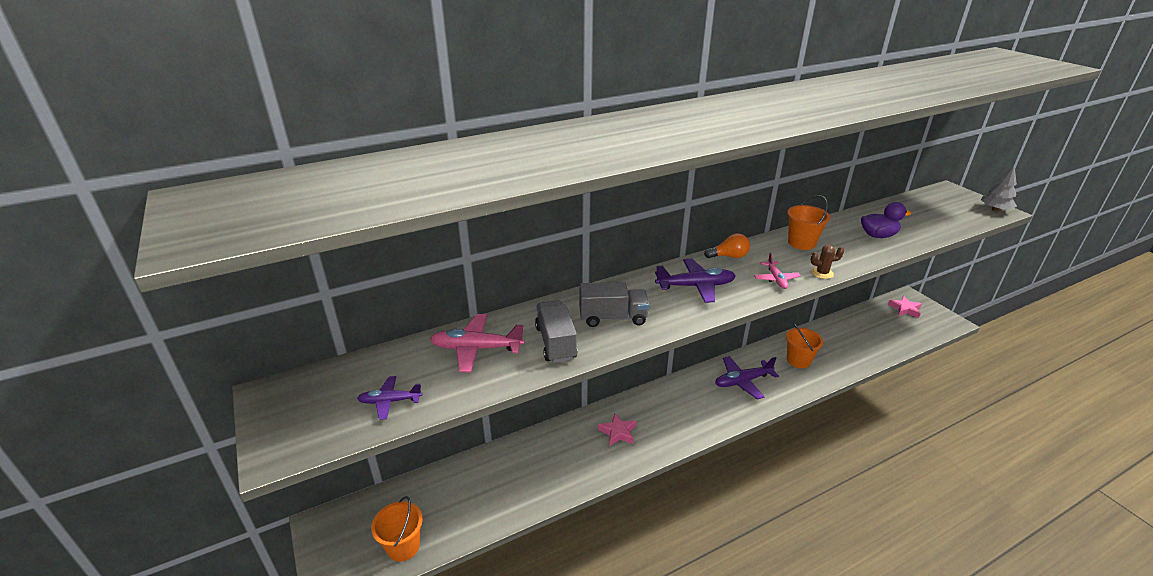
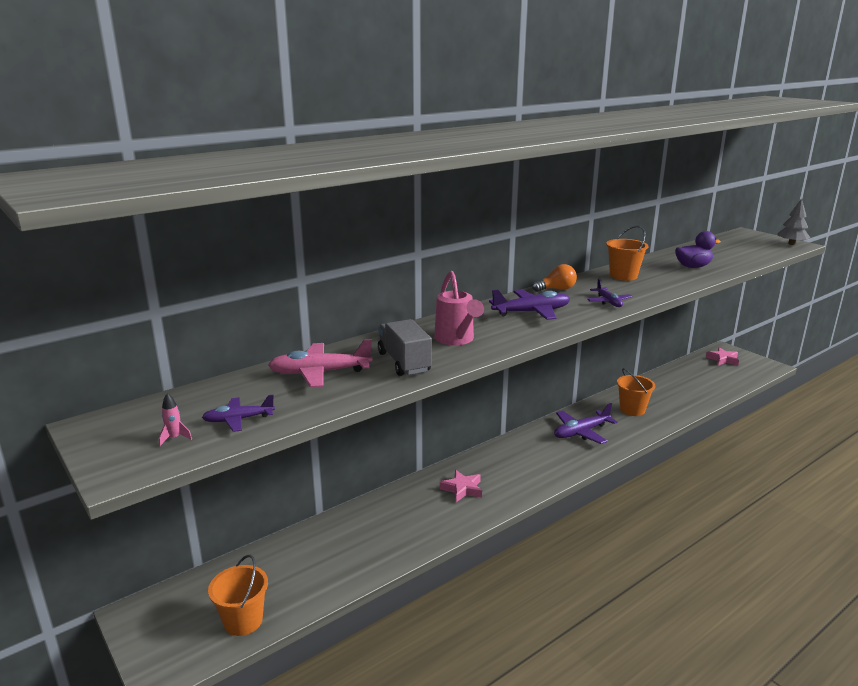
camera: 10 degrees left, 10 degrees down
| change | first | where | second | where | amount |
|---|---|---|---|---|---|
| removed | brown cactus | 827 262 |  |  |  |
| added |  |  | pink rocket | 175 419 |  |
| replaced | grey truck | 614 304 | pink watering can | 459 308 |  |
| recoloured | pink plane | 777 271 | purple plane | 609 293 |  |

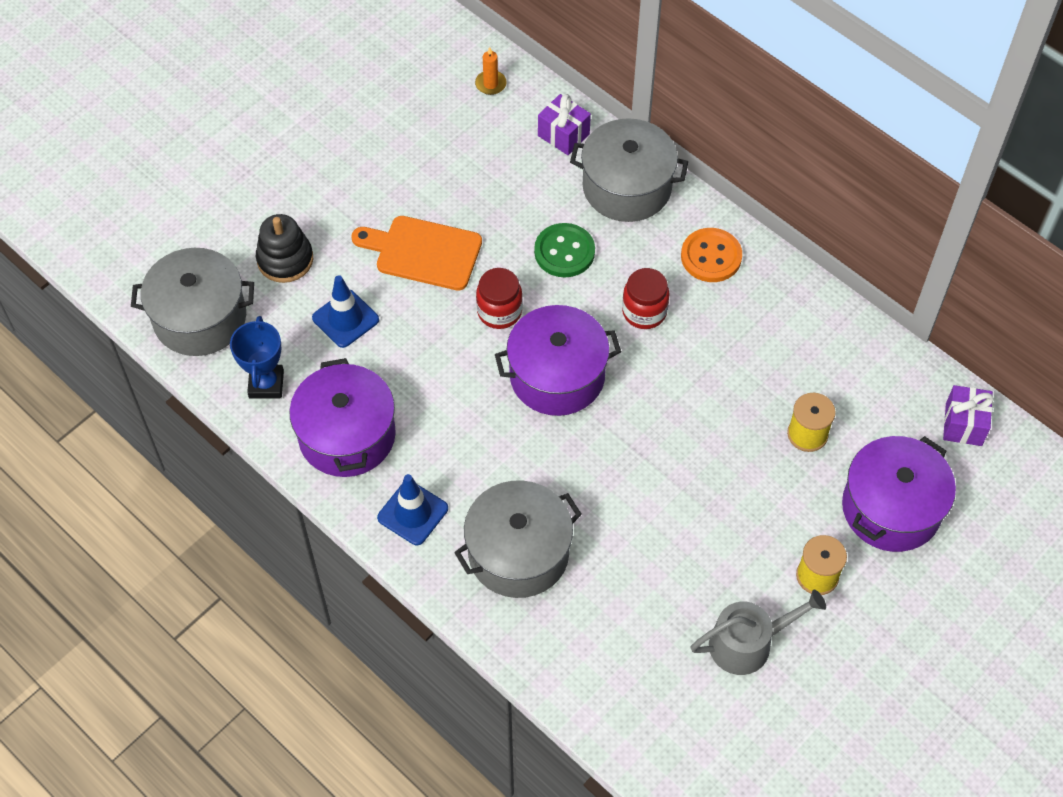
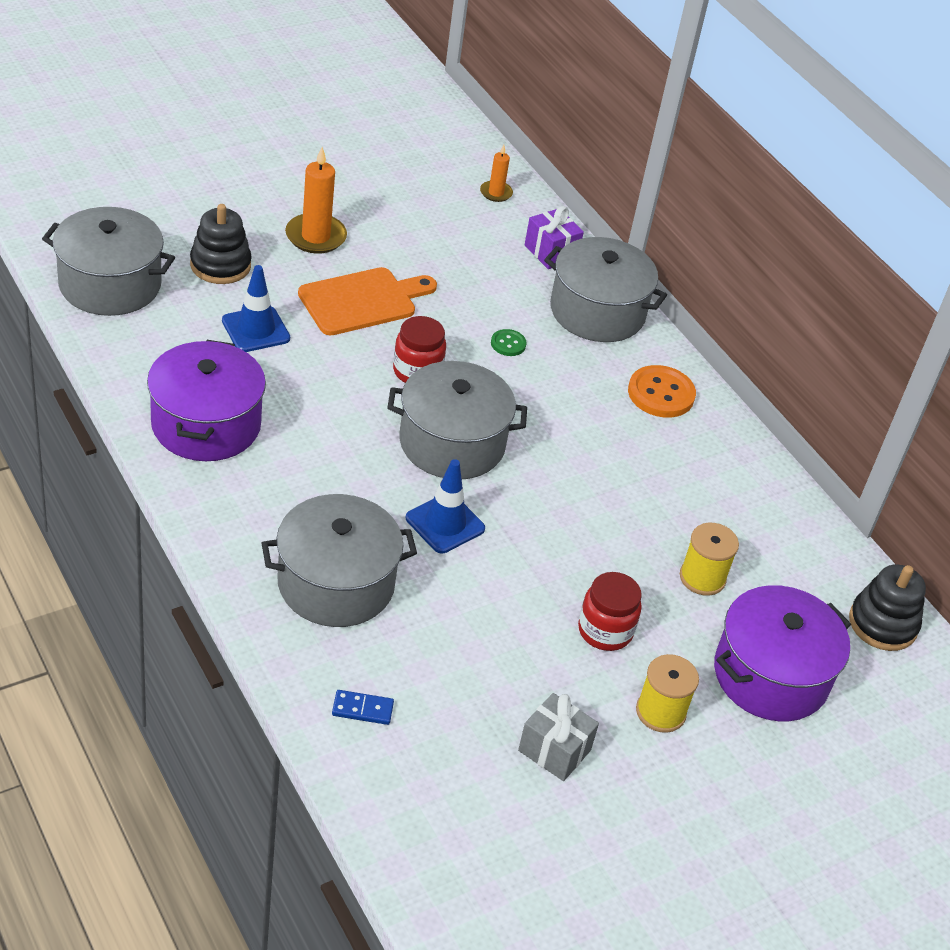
camera: 10 degrees right, 15 degrees down
| change | first | where | second | where | amount |
|---|---|---|---|---|---|
| removed | blue trophy | 257 357 |  |  |  |
| added |  |  | orange candle | 316 200 |  |
| added |  |  | blue domino | 363 707 |  |
| moved | blue traffic cone | 412 509 |  | 445 506 |  |
| moved | red jar | 646 298 |  | 610 611 |  |
| replaced | grey watering can | 758 632 | grey gift | 558 737 |  |
| replaced | purple gift | 968 415 | black stacking toy | 887 607 |  |
| recoloured | purple pot | 558 360 | grey pot | 457 420 |  |
| turned | orange cutting board | 416 253 |  | 367 301 | 120 degrees clockwise |
| resized | green button | 564 250 |  | 509 342 | x0.53 |

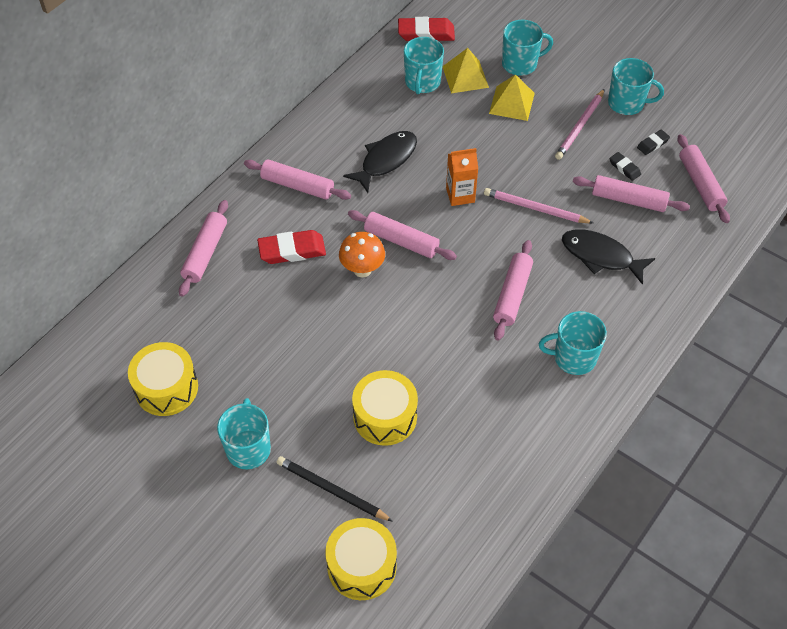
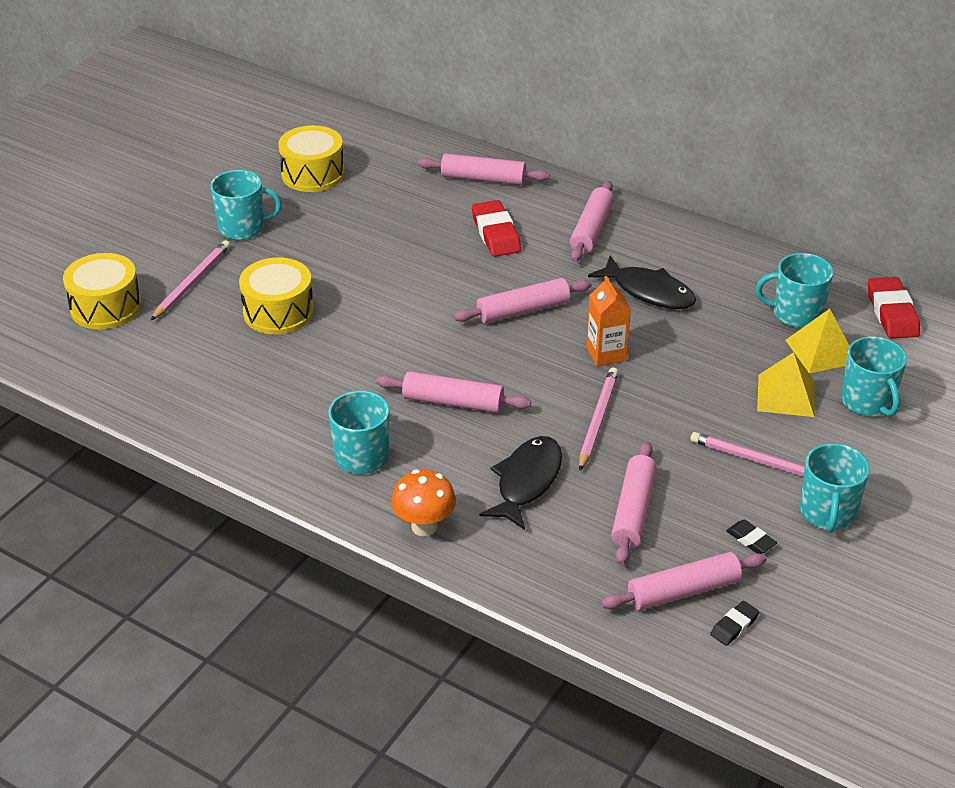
camera: 85 degrees right, 15 degrees down
| change | first | where | second | where | amount |
|---|---|---|---|---|---|
| moved | orange mushroom | 362 255 |  | 423 502 |  |
| moved | black eraser | 625 166 |  | 735 623 |  |
| recoloured | black pencil | 335 489 | pink pencil | 190 280 |  |
| turned | pink rolling pin | 402 235 |  | 523 300 | 45 degrees clockwise |

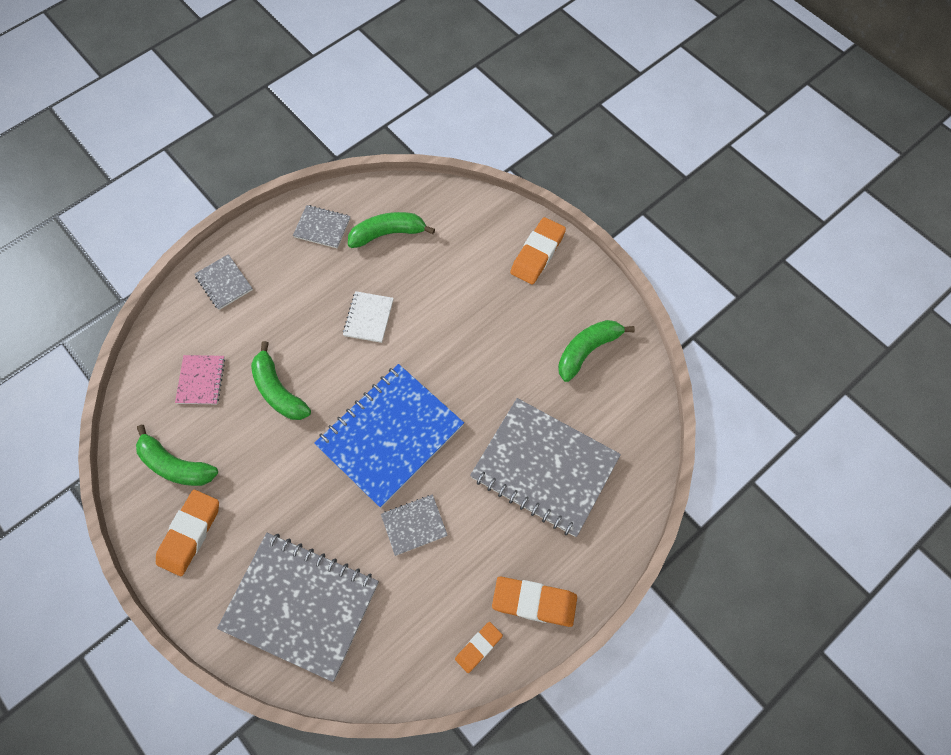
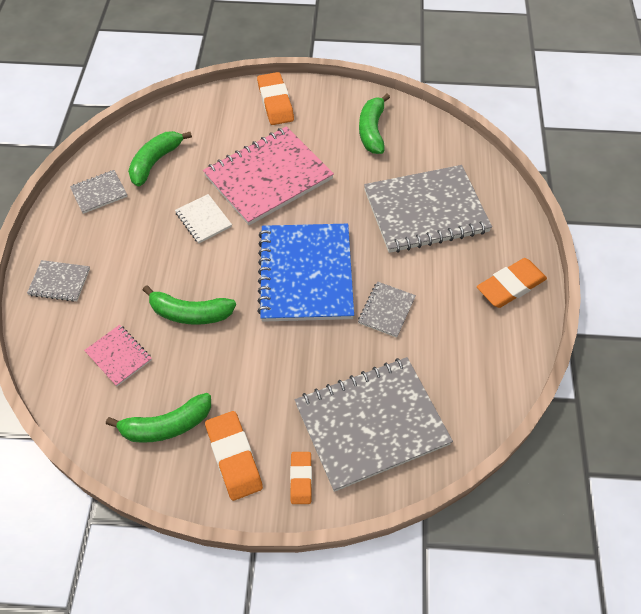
camera: 45 degrees left, 10 degrees down
| change | first | where | second | where | amount |
|---|---|---|---|---|---|
| added |  |  | pink notebook | 268 175 |  |
| moved | orange eraser | 479 647 |  | 301 478 |  |

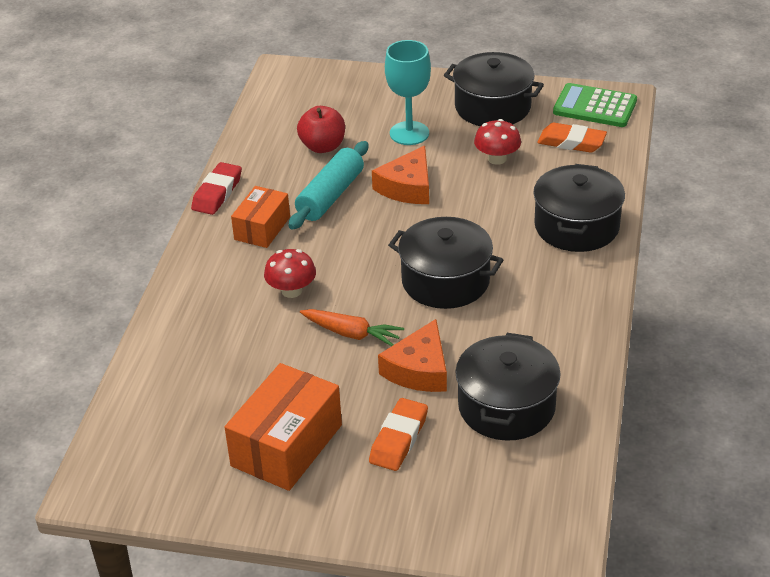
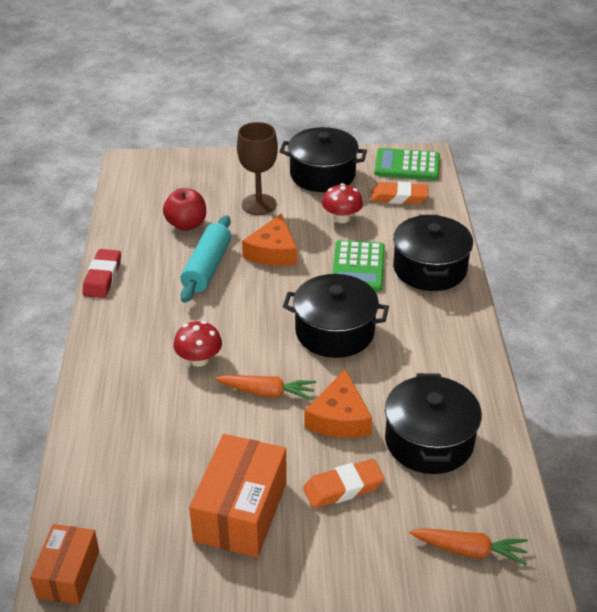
camera: 15 degrees left, 0 degrees up
| change | first | where | second | where | amount |
|---|---|---|---|---|---|
| added |  |  | green calculator | 358 266 |  |
| added |  |  | orange carrot | 469 546 |  |
| moved | orange box | 260 217 |  | 64 564 |  |
| recoloured | turquoise goblet | 408 92 | brown goblet | 257 168 |  |
| turned | orange eraser | 398 434 |  | 344 483 | 60 degrees clockwise |

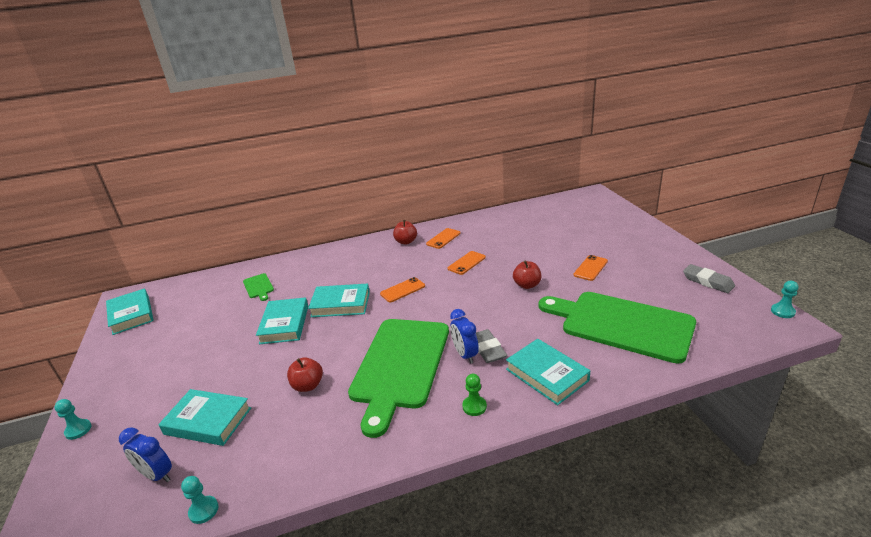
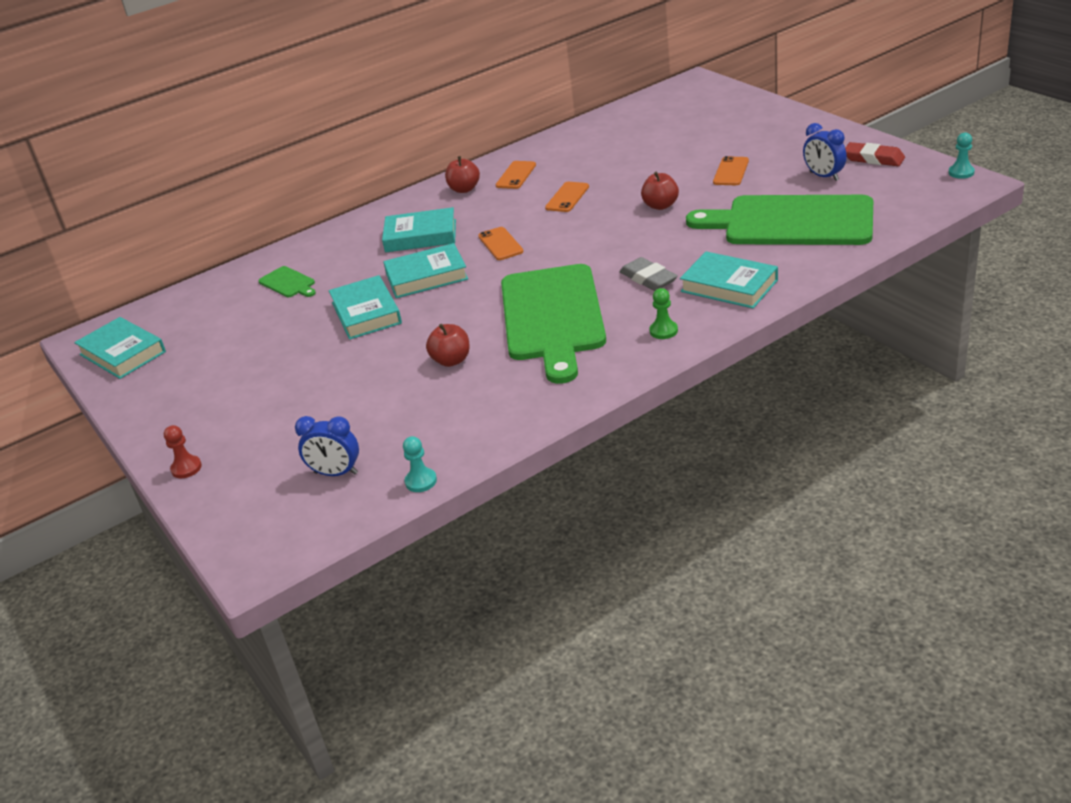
camera: 15 degrees left, 5 degrees up
| change | first | where | second | where | amount |
|---|---|---|---|---|---|
| moved | turquoise book | 204 417 |  | 419 230 |  |
| moved | blue clock | 464 336 |  | 825 152 |  |
| recoloured | turquoise pawn | 73 419 | red pawn | 183 451 |  |
| recoloured | grey eraser | 709 278 | red eraser | 875 154 |  |
| turned | orange phone | 402 289 |  | 501 243 | 60 degrees counterclockwise |

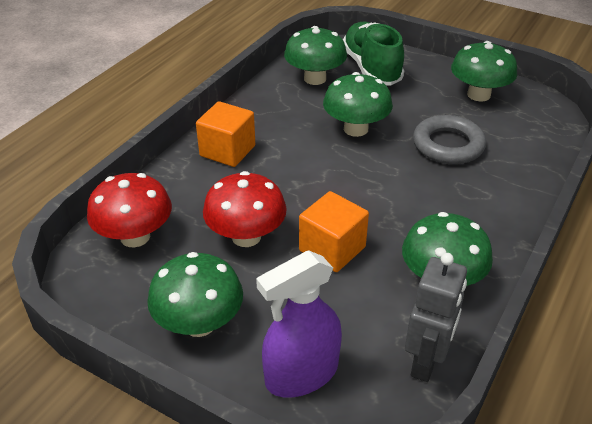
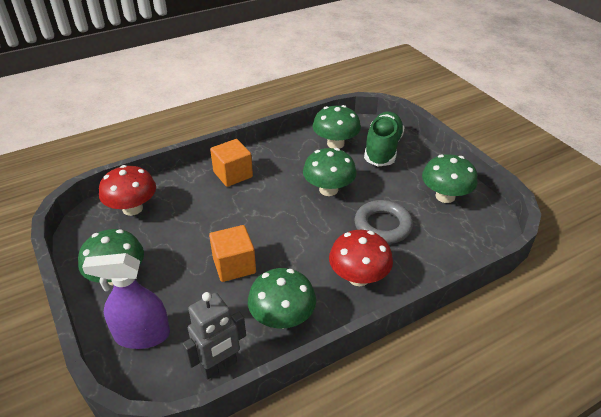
camera: 30 degrees right, 0 degrees up
| change | first | where | second | where | amount |
|---|---|---|---|---|---|
| moved | red mushroom | 245 209 |  | 361 258 |  |

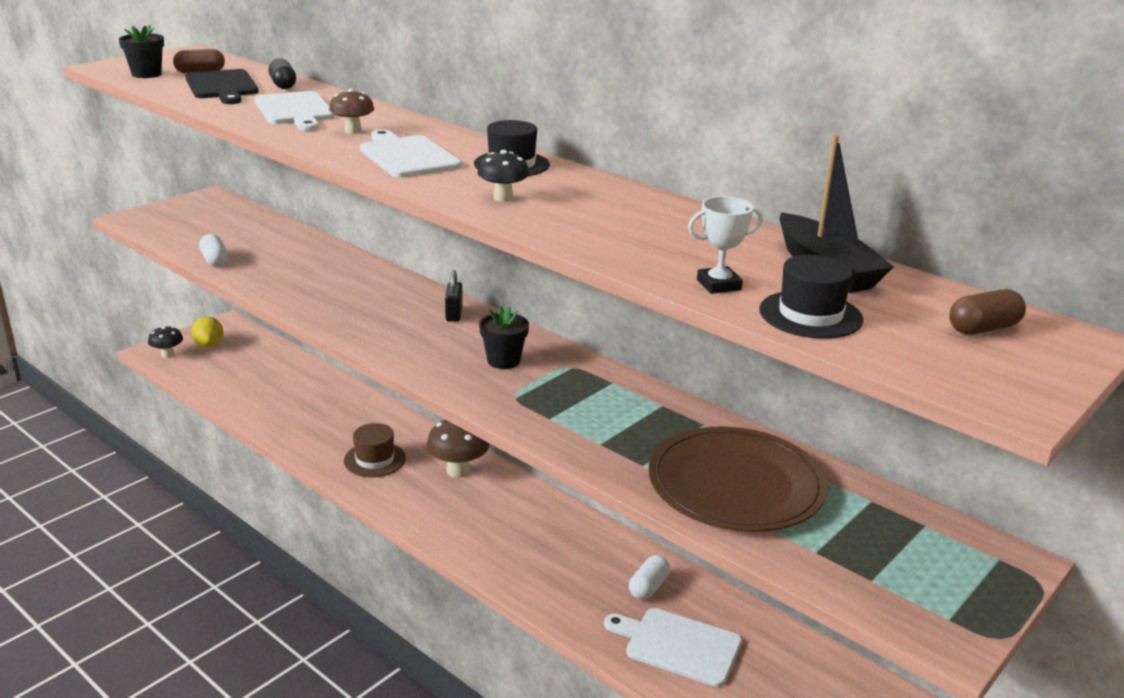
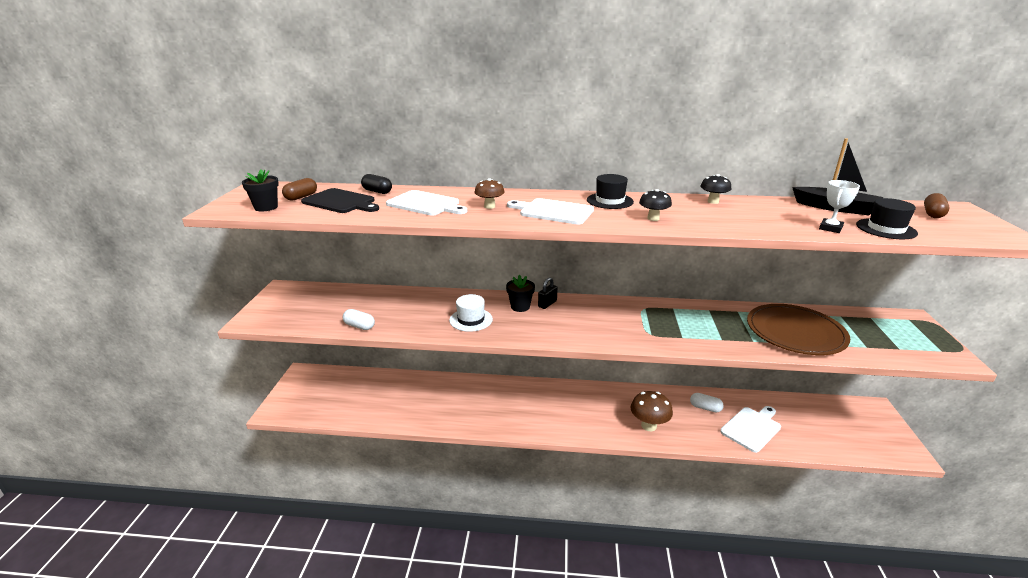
camera: 35 degrees left, 0 degrees up
| change | first | where | second | where | amount |
|---|---|---|---|---|---|
| removed | yellow lemon | 207 332 |  |  |  |
| removed | brown hat | 375 450 |  |  |  |
| added |  |  | white hat | 471 313 |  |
| moved | black mushroom | 165 342 |  | 716 189 |  |
| moved | brown mushroom | 457 449 |  | 651 411 |  |
| moved | black flower pot | 504 337 |  | 520 293 |  |
| turned | black padlock | 454 296 |  | 548 293 | 75 degrees clockwise |
| turned | white cutting board | 673 647 |  | 750 429 | 150 degrees clockwise |
| turned | white capsule | 649 577 |  | 706 403 | 60 degrees counterclockwise |

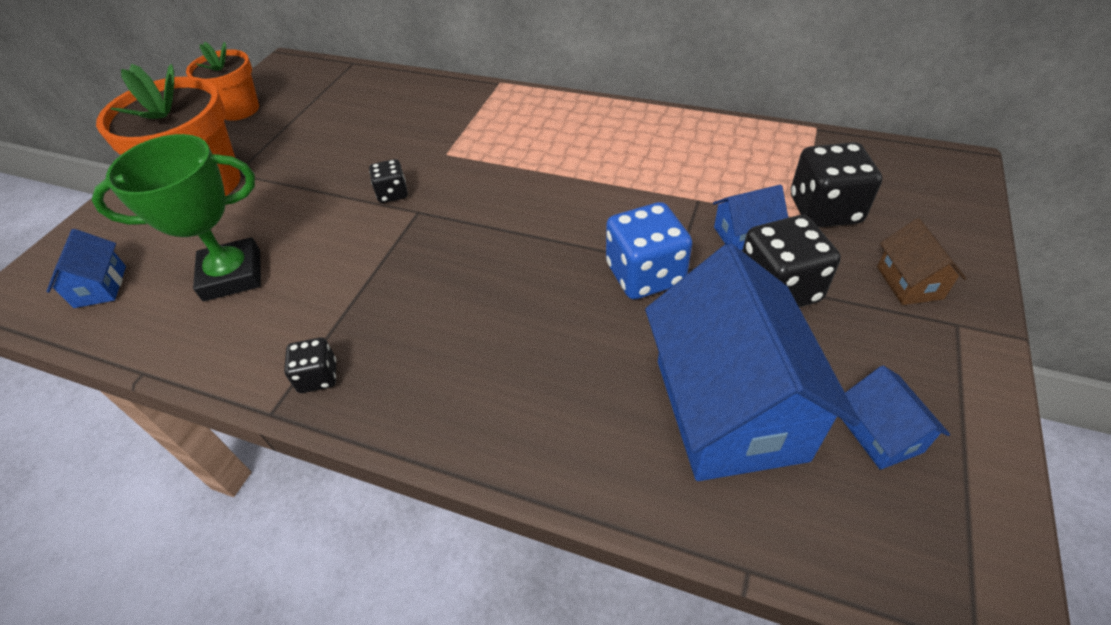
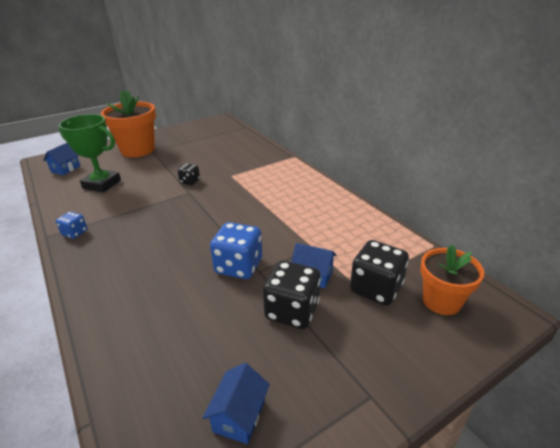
camera: 35 degrees right, 15 degrees down
| change | first | where | second | where | amount |
|---|---|---|---|---|---|
| removed | blue house | 752 362 |  |  |  |
| removed | brown house | 922 261 |  |  |  |
| moved | orange flower pot | 222 81 |  | 452 279 |  |
| recoloured | black dice | 310 365 | blue dice | 71 225 |  |

